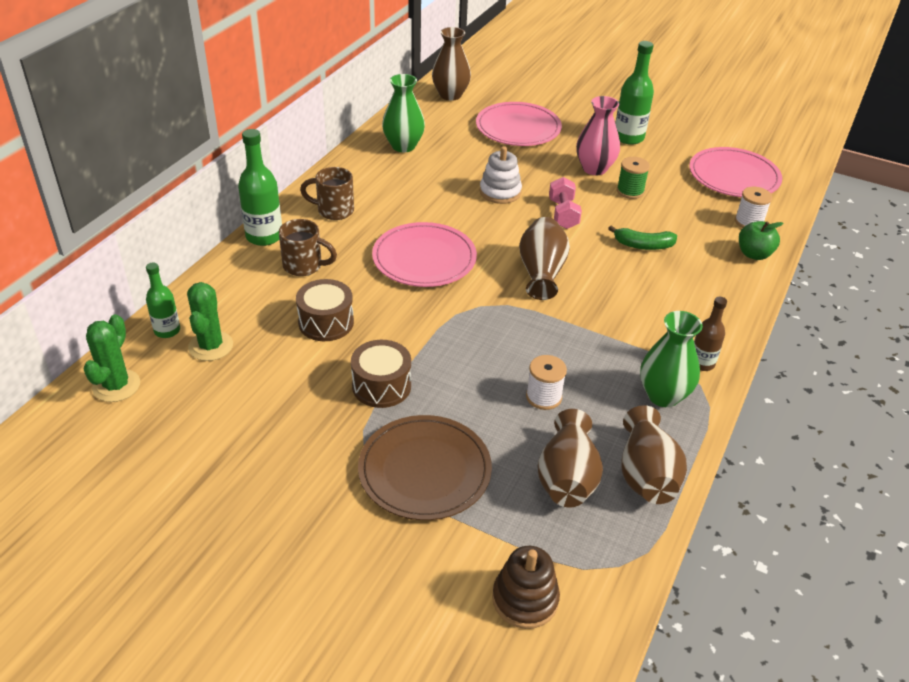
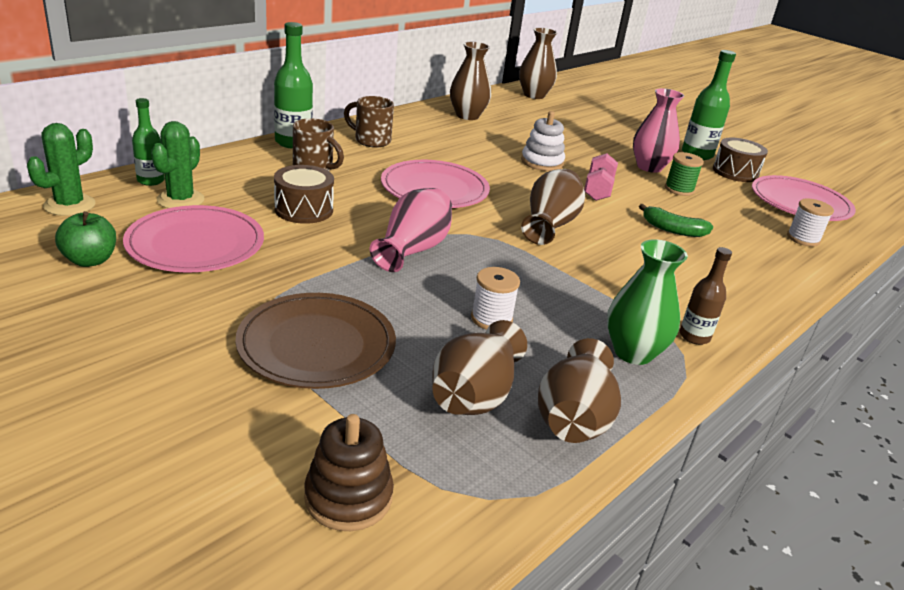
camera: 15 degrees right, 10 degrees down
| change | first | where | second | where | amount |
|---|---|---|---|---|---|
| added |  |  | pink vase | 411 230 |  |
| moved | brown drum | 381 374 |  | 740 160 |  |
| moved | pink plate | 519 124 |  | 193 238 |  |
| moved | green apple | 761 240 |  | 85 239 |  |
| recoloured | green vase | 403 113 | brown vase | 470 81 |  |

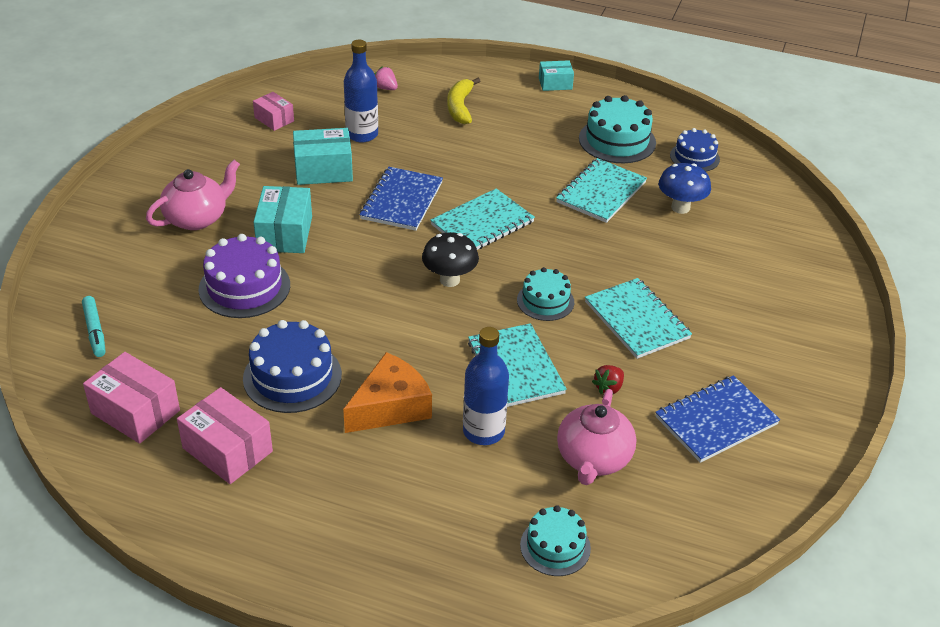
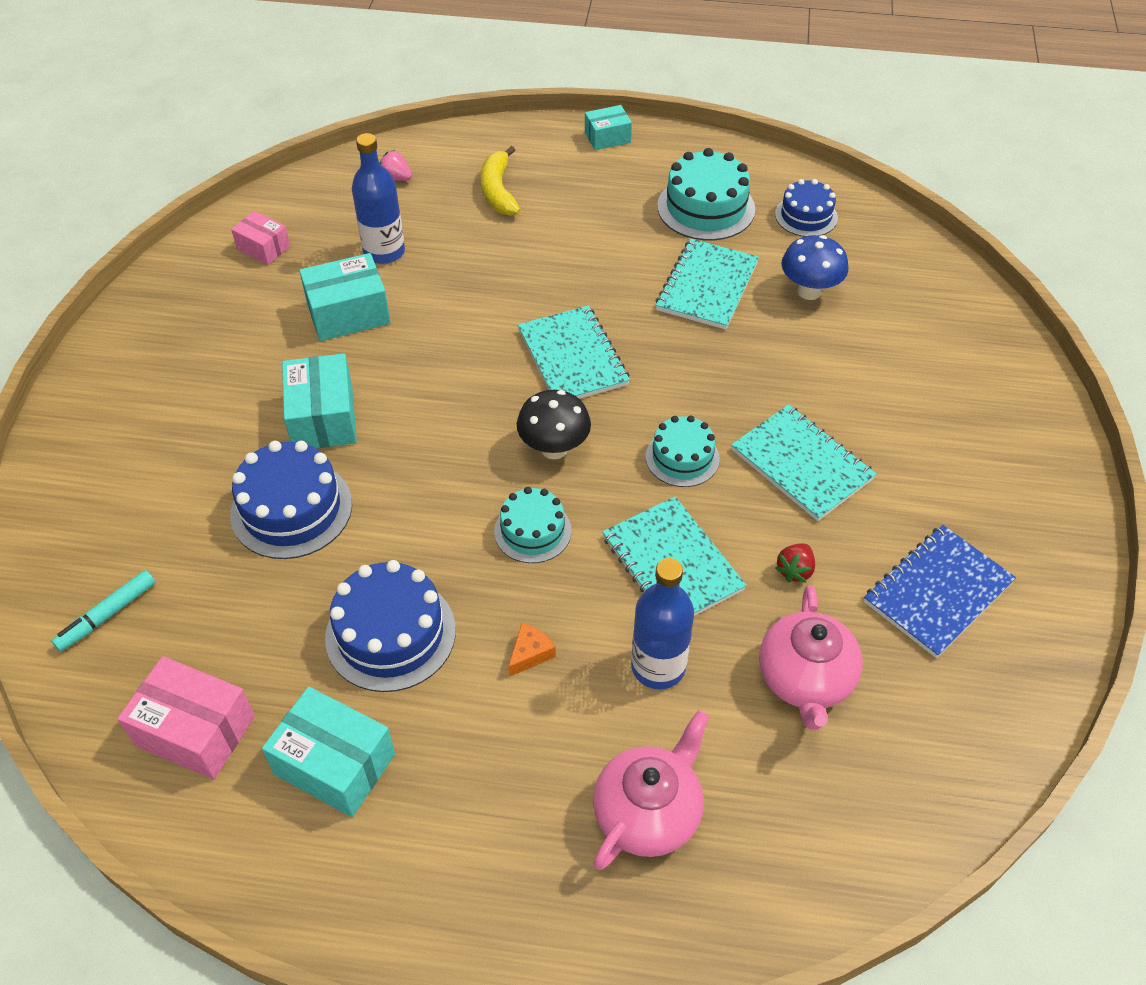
camera: 10 degrees left, 10 degrees up
| change | first | where | second | where | amount |
|---|---|---|---|---|---|
| removed | blue notebook | 401 199 |  |  |  |
| moved | pink teapot | 193 195 |  | 651 790 |  |
| moved | turquoise cake | 555 540 |  | 533 525 |  |
| recoloured | pink box | 225 435 | turquoise box | 328 752 |  |
| recoloured | purple cake | 244 276 | blue cake | 291 500 |  |
| turned | turquoise marker | 94 326 |  | 103 611 | 75 degrees clockwise |
| turned | turquoise notebook | 482 219 |  | 574 352 | 60 degrees counterclockwise |
| resized | orange cheese | 387 392 |  | 532 650 | x0.45 |

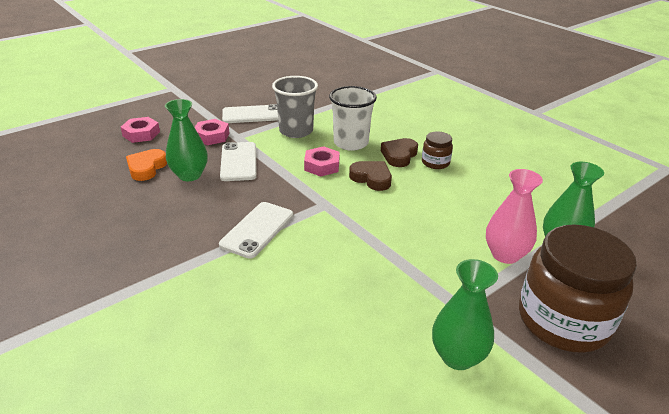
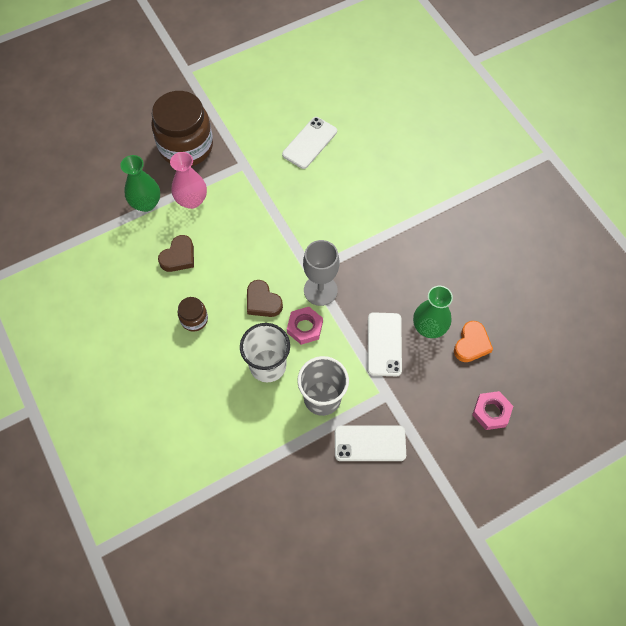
camera: 170 degrees left, 30 degrees up
| change | first | where | second | where | amount |
|---|---|---|---|---|---|
| removed | pink nut | 212 132 |  |  |  |
| removed | green vase | 465 314 |  |  |  |
| added |  |  | grey goblet | 321 273 |  |
| moved | white phone | 256 230 |  | 309 143 |  |
| moved | brown heart | 399 152 |  | 176 253 |  |

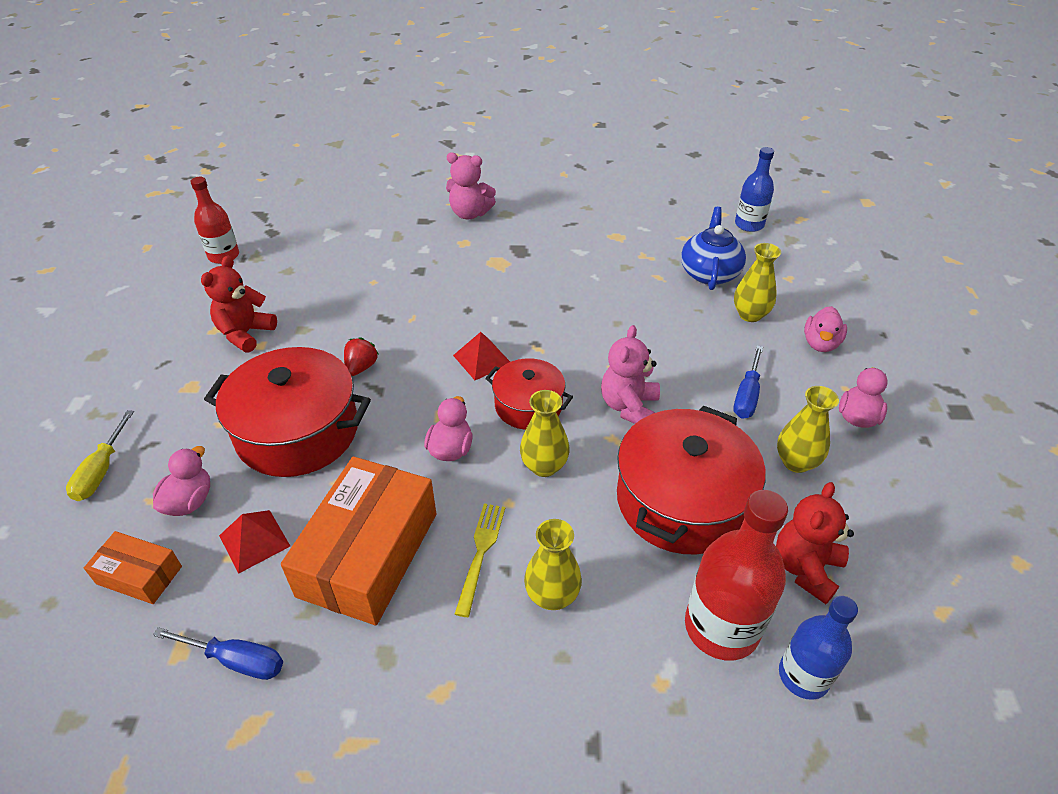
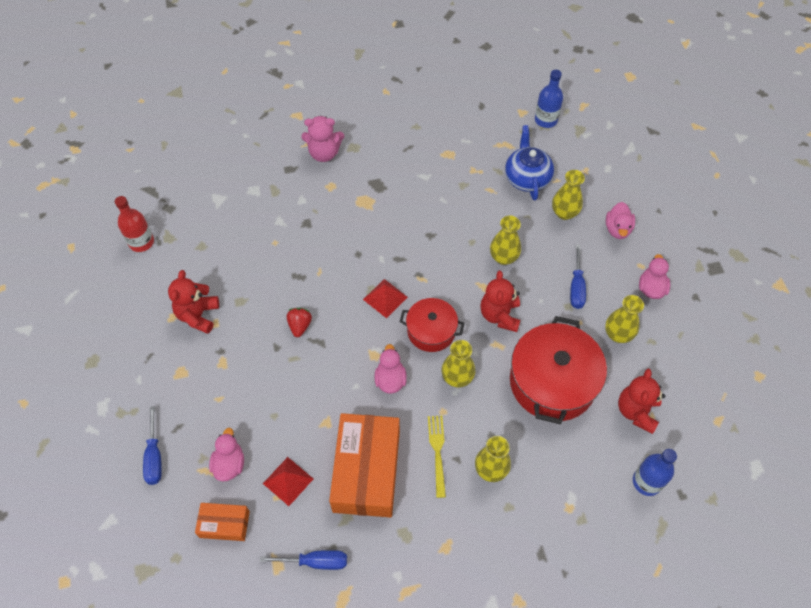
camera: 15 degrees left, 15 degrees up
| change | first | where | second | where | amount |
|---|---|---|---|---|---|
| removed | red pot | 287 412 |  |  |  |
| removed | red bottle | 736 575 |  |  |  |
| added |  |  | yellow vase | 505 240 |  |
| recoloured | yellow screwdriver | 100 455 | blue screwdriver | 152 445 |  |
| recoloured | pink teddy bear | 630 374 | red teddy bear | 500 301 |  |

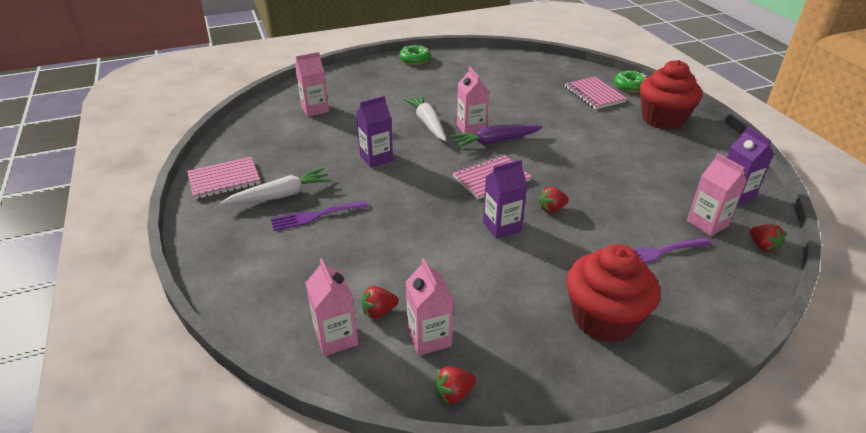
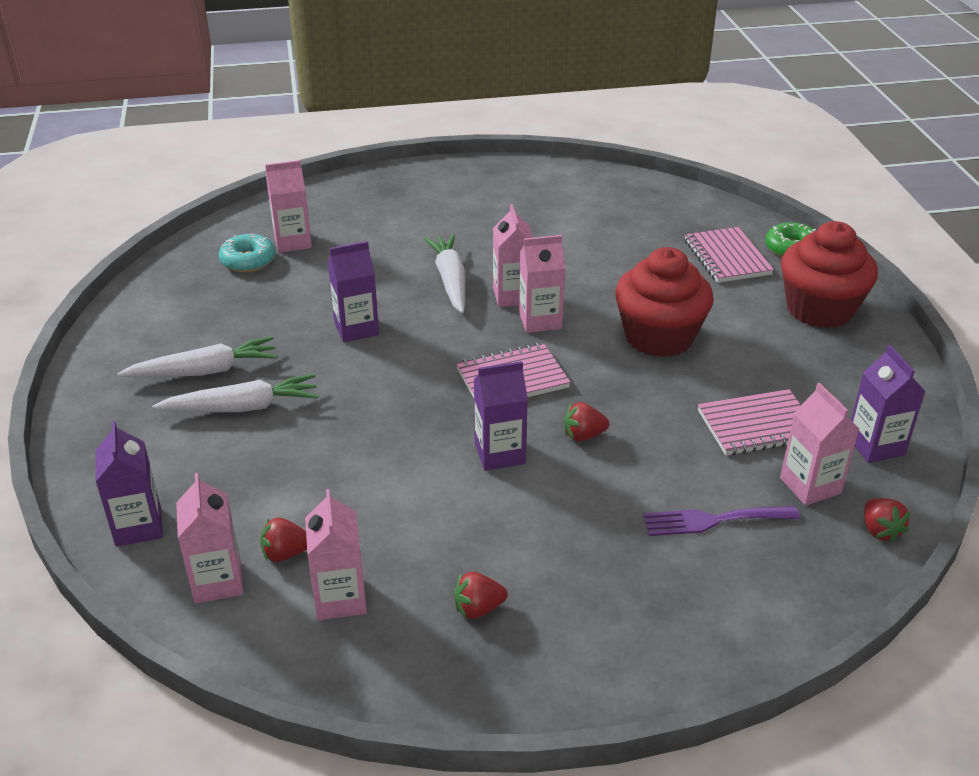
camera: 10 degrees right, 0 degrees up
| change | first | where | second | where | amount |
|---|---|---|---|---|---|
| removed | green donut | 415 55 |  |  |  |
| added |  |  | purple carton | 129 484 |  |
| added |  |  | turquoise donut | 247 253 |  |
| moved | pink notebook | 224 178 |  | 749 422 |  |
| moved | red strawberry | 455 385 |  | 481 595 |  |
| moved | red cupcake | 613 293 |  | 664 302 |  |
| replaced | purple fork | 319 216 | white carrot | 235 393 |  |
| replaced | purple carrot | 496 136 | pink carton | 542 284 |  |

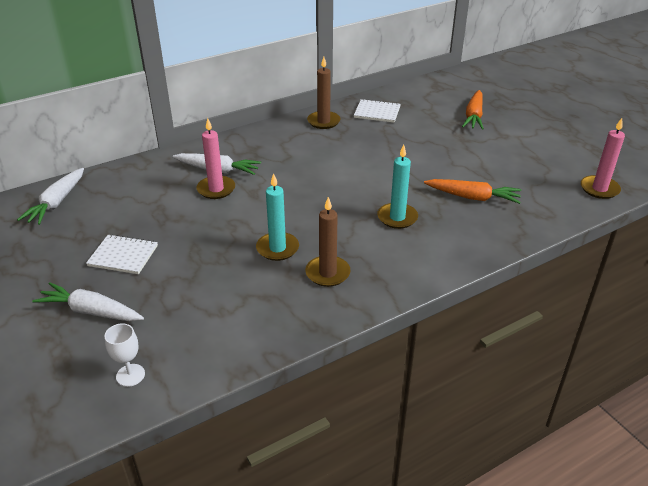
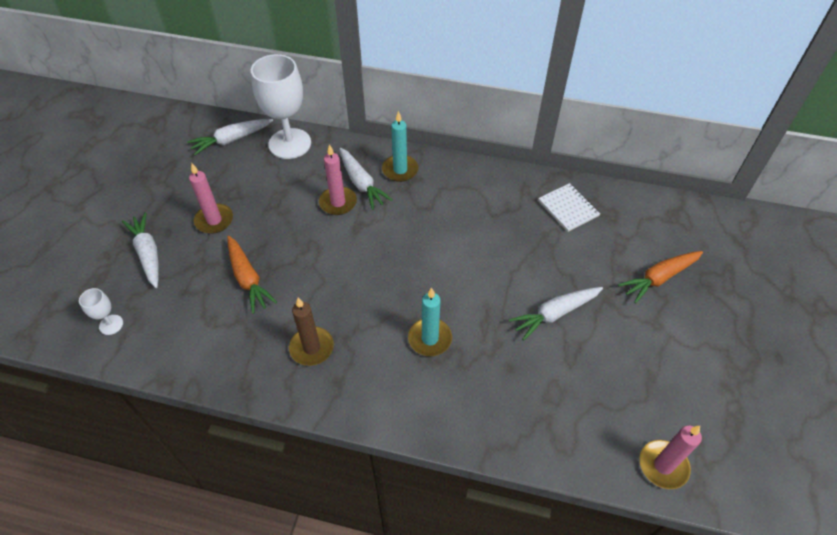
camera: 45 degrees right, 15 degrees up
| change | first | where | second | where | amount |
|---|---|---|---|---|---|
| removed | brown candle | 323 93 |  |  |  |
| added |  |  | white goblet | 281 106 |  |
| added |  |  | white carrot | 556 314 |  |
| moved | turquoise candle | 277 217 |  | 400 146 |  |
| moved | orange carrot | 472 191 |  | 252 275 |  |
| replaced | white notebook | 122 254 | pink candle | 211 198 |  |

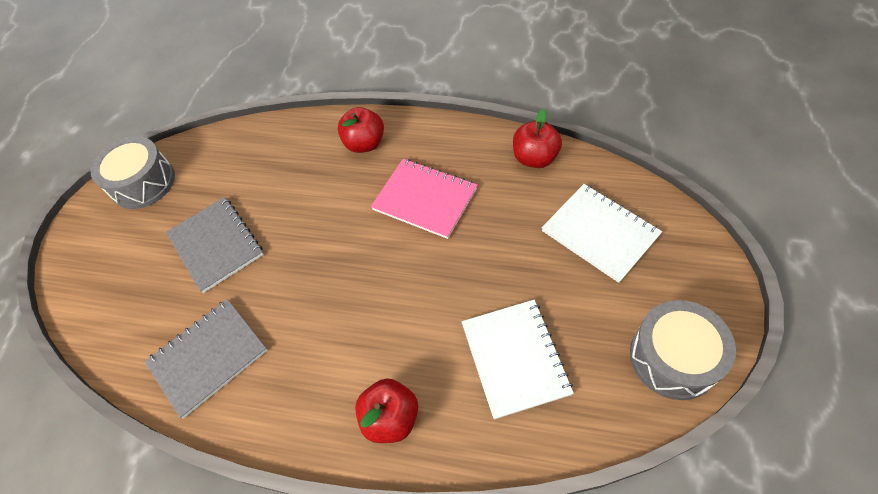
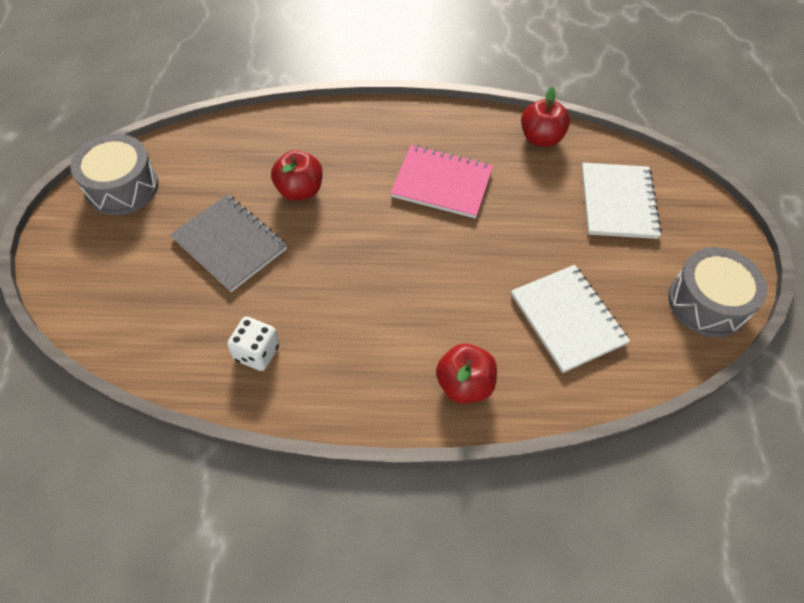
camera: 20 degrees left, 0 degrees up
| change | first | where | second | where | amount |
|---|---|---|---|---|---|
| moved | red apple | 361 130 |  | 297 175 |  |
| replaced | grey notebook | 206 358 | white dice | 253 344 |  |
| turned | white notebook | 602 233 |  | 622 201 | 60 degrees clockwise |

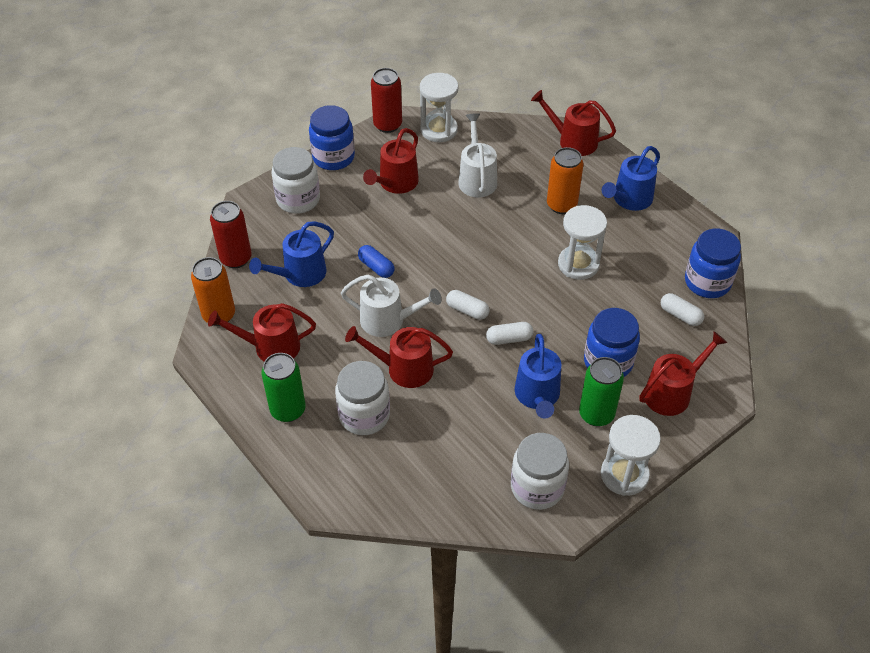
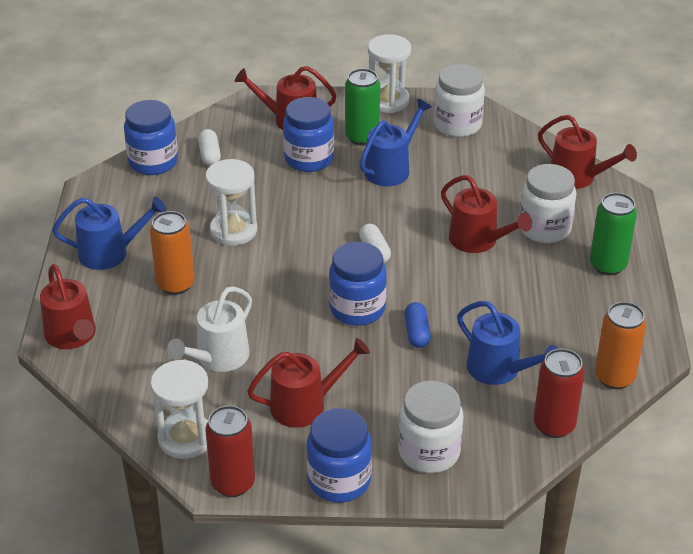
camera: 140 degrees left, 10 degrees down
| change | first | where | second | where | amount |
|---|---|---|---|---|---|
| removed | white watering can | 391 306 |  |  |  |
| removed | white capsule | 509 333 |  |  |  |
| added |  |  | blue jar | 358 284 |  |
| moved | red watering can | 262 332 |  | 587 152 |  |
| turned | blue watering can | 291 254 |  | 507 343 | 45 degrees clockwise |

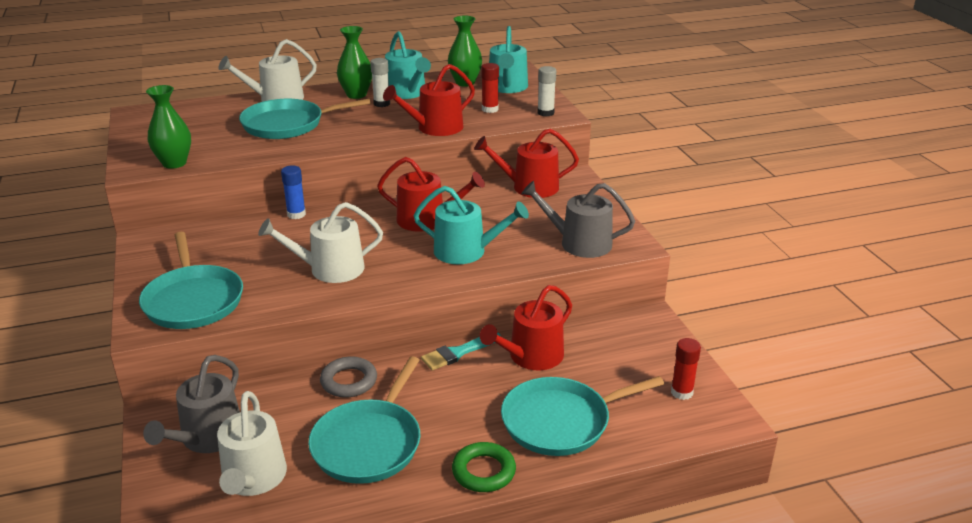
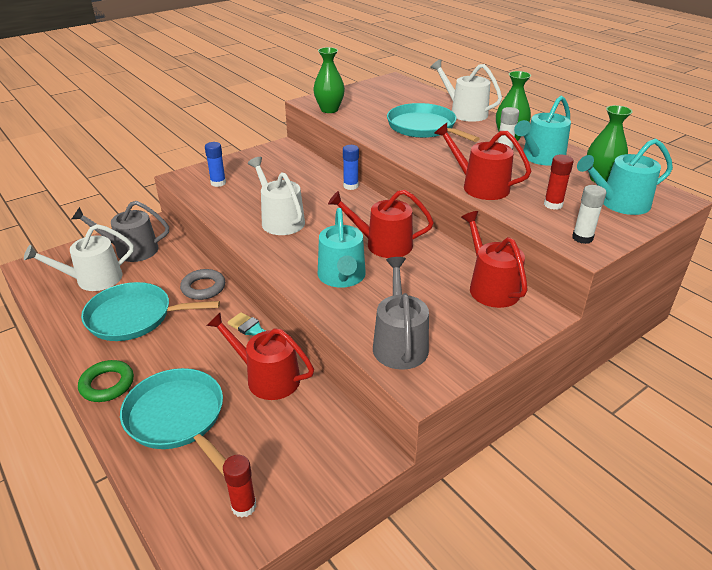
camera: 70 degrees right, 5 degrees up
| change | first | where | second | where | amount |
|---|---|---|---|---|---|
| replaced | turquoise pan | 191 280 | blue glue stick | 215 164 |  |
| turned | red watering can | 431 194 |  | 381 224 | 105 degrees clockwise |

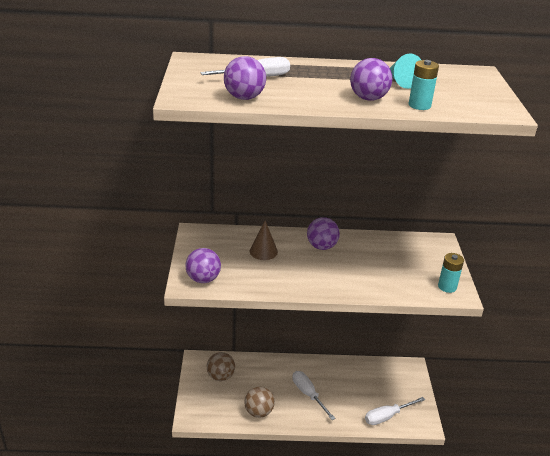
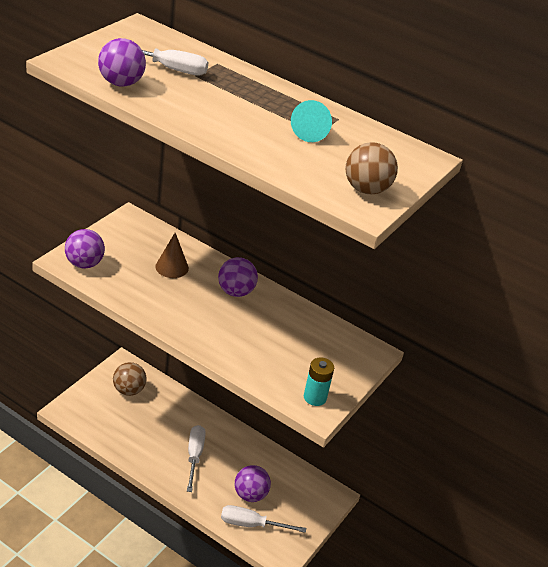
camera: 30 degrees right, 5 degrees up
| change | first | where | second | where | amount |
|---|---|---|---|---|---|
| removed | turquoise battery | 424 85 |  |  |  |
| moved | brown ball | 259 402 |  | 372 168 |  |
| moved | purple ball | 371 79 |  | 253 483 |  |

